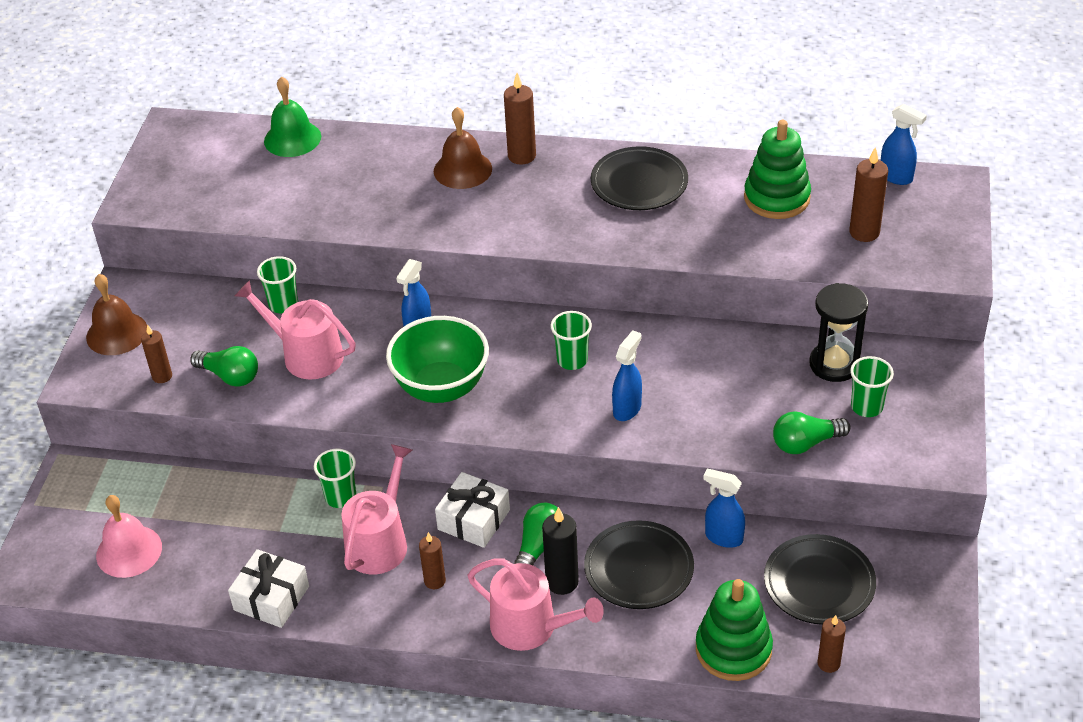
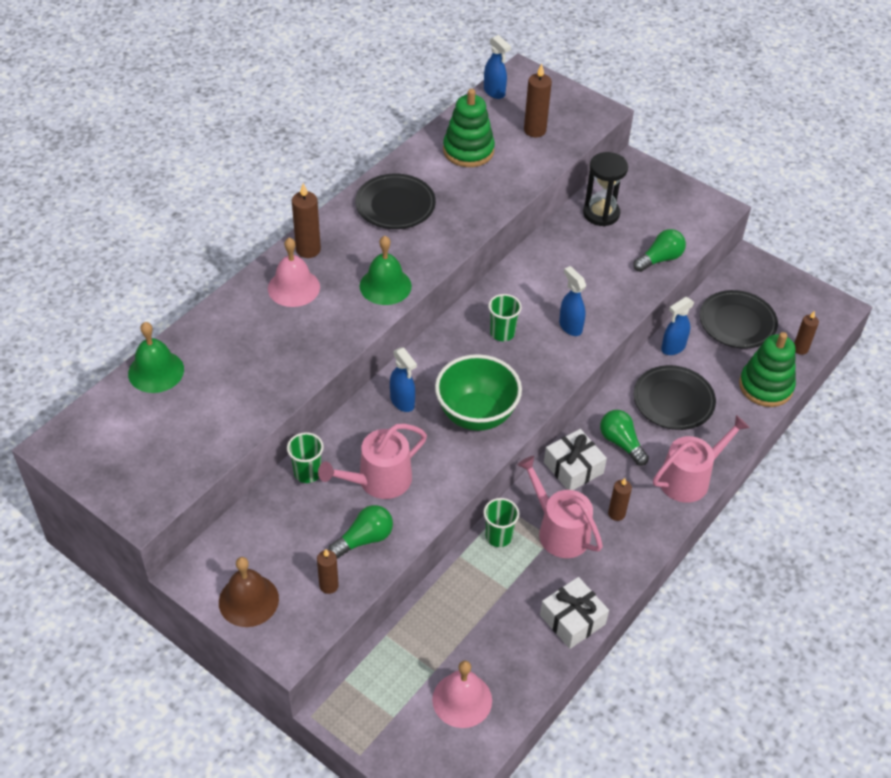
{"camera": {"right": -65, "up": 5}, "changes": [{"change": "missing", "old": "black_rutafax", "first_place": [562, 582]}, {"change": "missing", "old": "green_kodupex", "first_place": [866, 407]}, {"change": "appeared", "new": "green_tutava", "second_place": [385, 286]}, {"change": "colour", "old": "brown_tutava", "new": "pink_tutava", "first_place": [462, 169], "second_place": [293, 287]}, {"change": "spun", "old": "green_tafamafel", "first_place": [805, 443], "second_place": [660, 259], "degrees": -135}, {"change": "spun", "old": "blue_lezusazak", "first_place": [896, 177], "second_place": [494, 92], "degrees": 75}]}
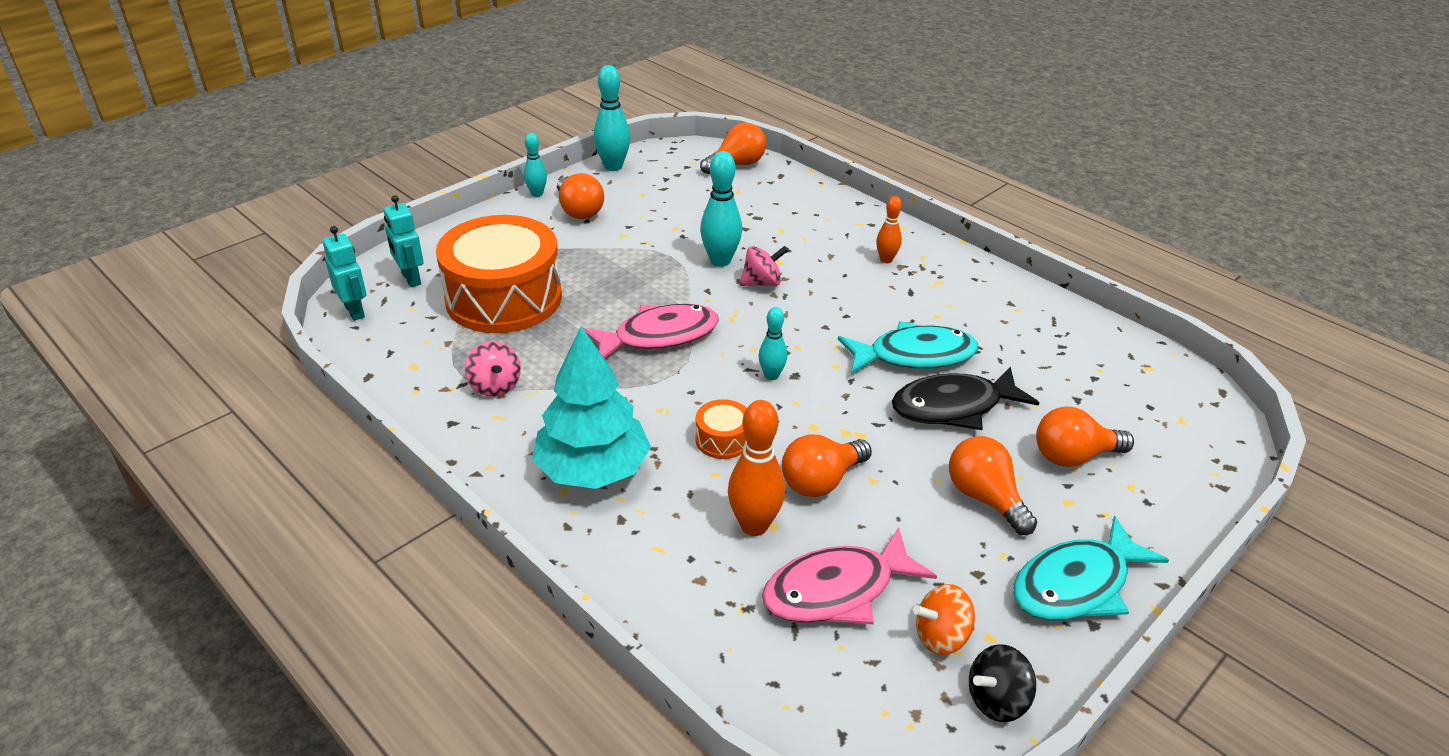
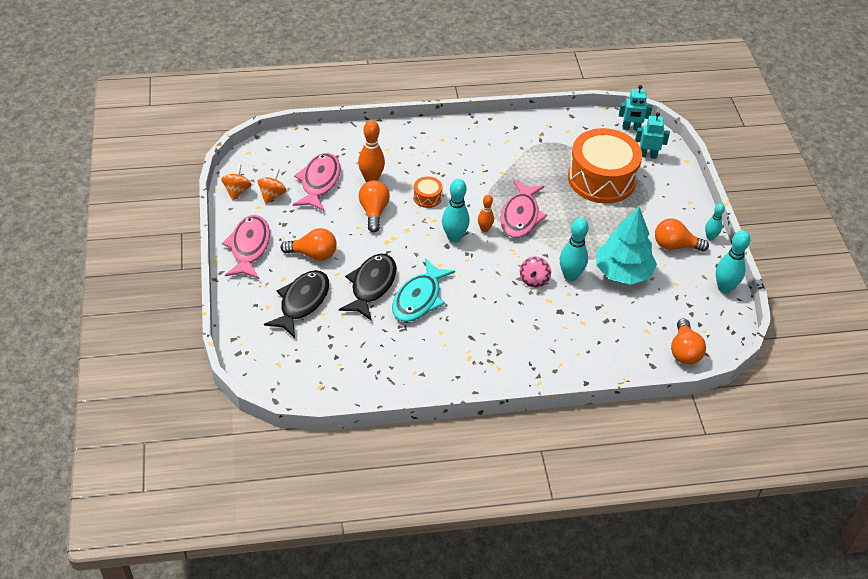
{"camera": {"right": 125, "up": 10}, "changes": [{"change": "missing", "old": "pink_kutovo", "first_place": [495, 386]}, {"change": "relocated", "old": "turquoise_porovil", "first_place": [593, 470], "second_place": [623, 272]}, {"change": "relocated", "old": "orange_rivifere", "first_place": [886, 260], "second_place": [484, 229]}, {"change": "exchanged", "old": "orange_tafamafel", "new": "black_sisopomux", "first_place": [1073, 456], "second_place": [302, 302]}, {"change": "colour", "old": "black_kutovo", "new": "orange_kutovo", "first_place": [996, 700], "second_place": [237, 191]}, {"change": "colour", "old": "turquoise_sisopomux", "new": "pink_sisopomux", "first_place": [1076, 585], "second_place": [249, 247]}, {"change": "size", "old": "turquoise_rivifere", "first_place": [771, 375], "second_place": [454, 237], "factor": 1.66}]}
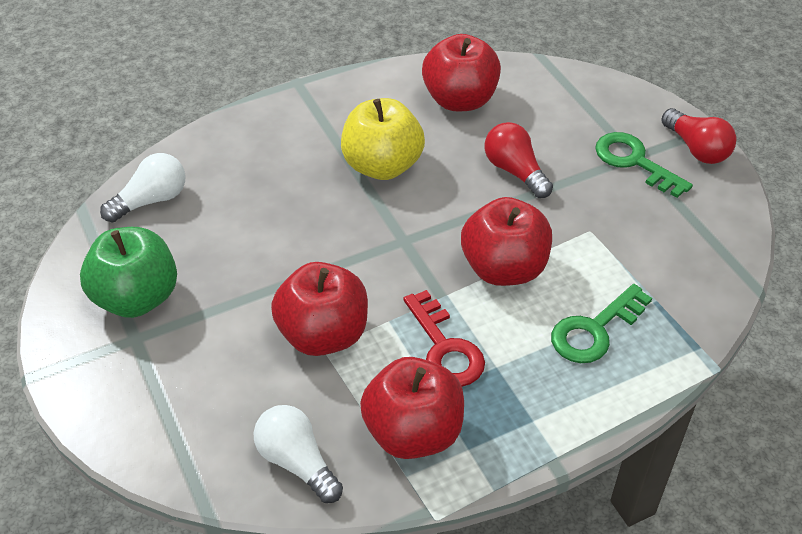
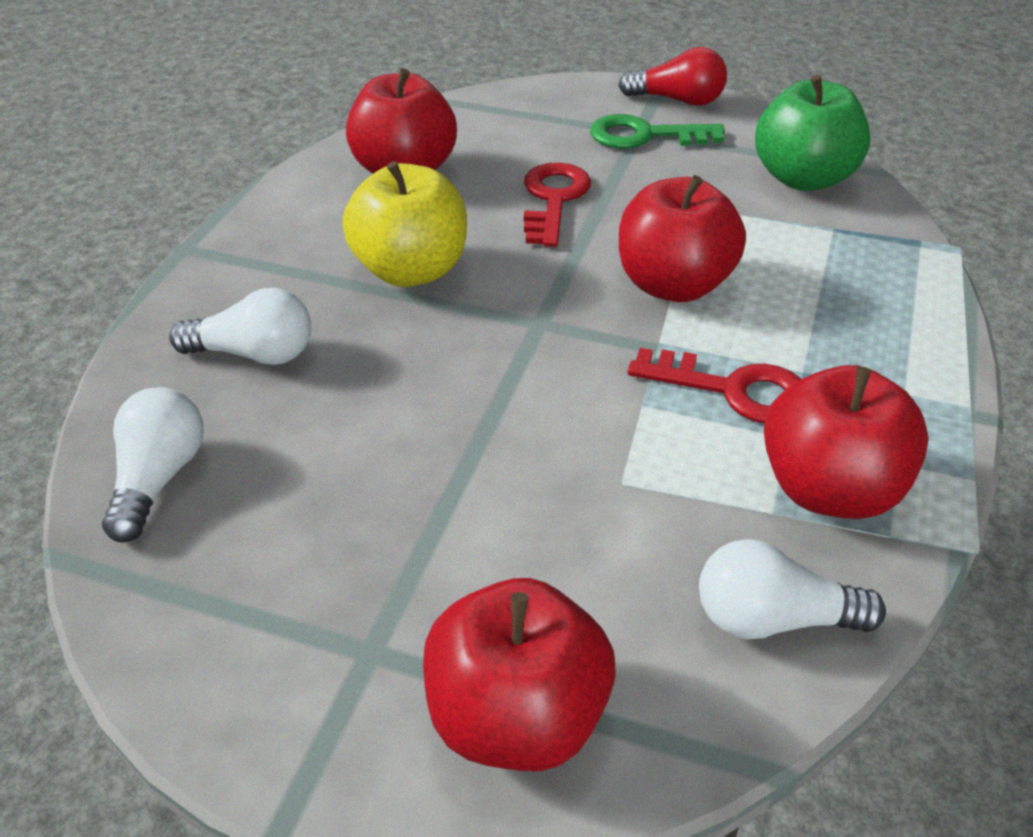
{"camera": {"right": -45, "up": -5}, "changes": [{"change": "missing", "old": "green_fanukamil", "first_place": [595, 330]}, {"change": "appeared", "new": "white_tafamafel", "second_place": [254, 354]}, {"change": "relocated", "old": "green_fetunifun", "first_place": [137, 298], "second_place": [803, 178]}, {"change": "relocated", "old": "red_fetunifun", "first_place": [323, 335], "second_place": [517, 718]}, {"change": "exchanged", "old": "red_tafamafel", "new": "red_fanukamil", "first_place": [515, 171], "second_place": [553, 200]}]}
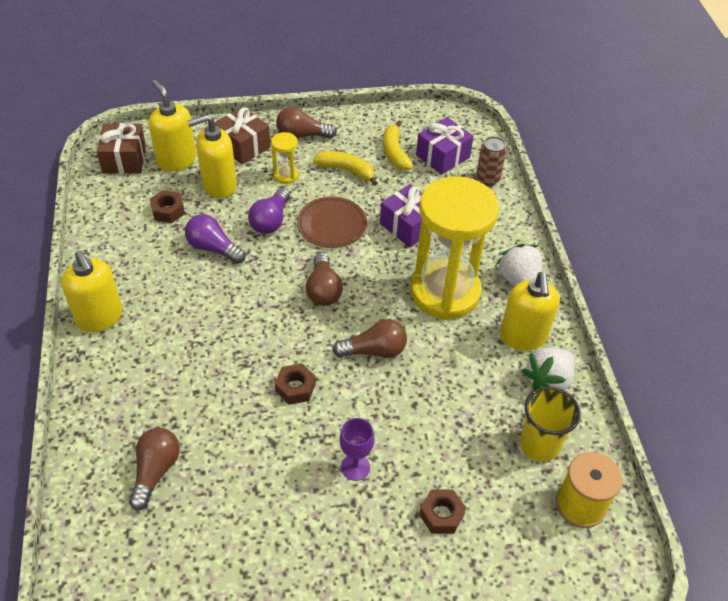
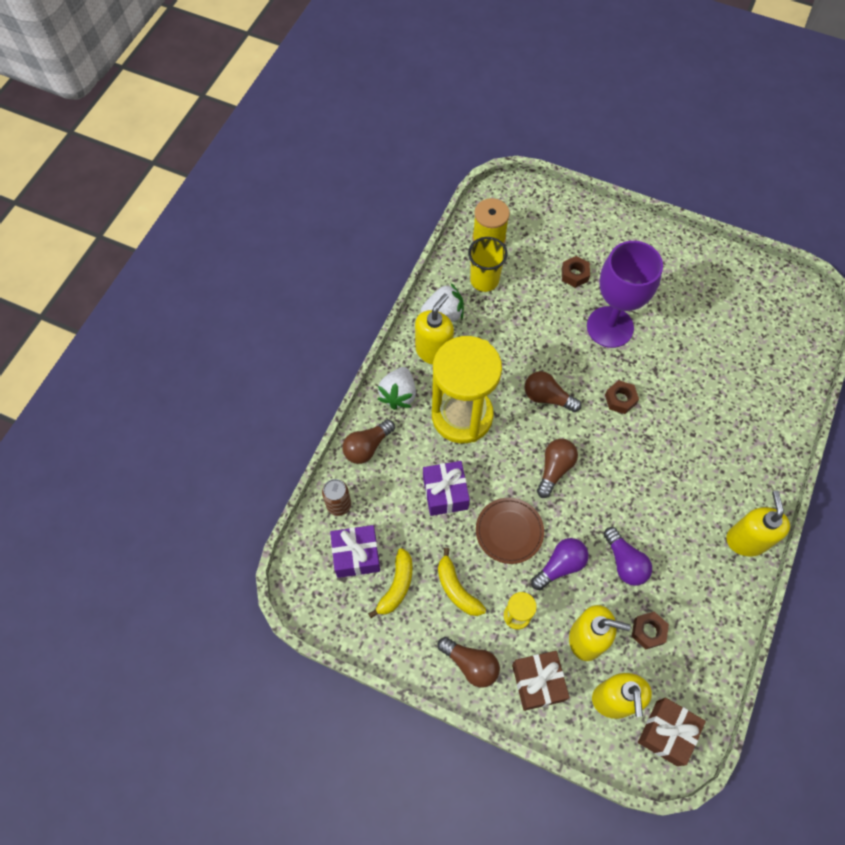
{"camera": {"right": -145, "up": 15}, "changes": [{"change": "relocated", "old": "brown_tafamafel", "first_place": [155, 471], "second_place": [367, 447]}, {"change": "size", "old": "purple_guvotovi", "first_place": [355, 467], "second_place": [610, 327], "factor": 2.23}]}
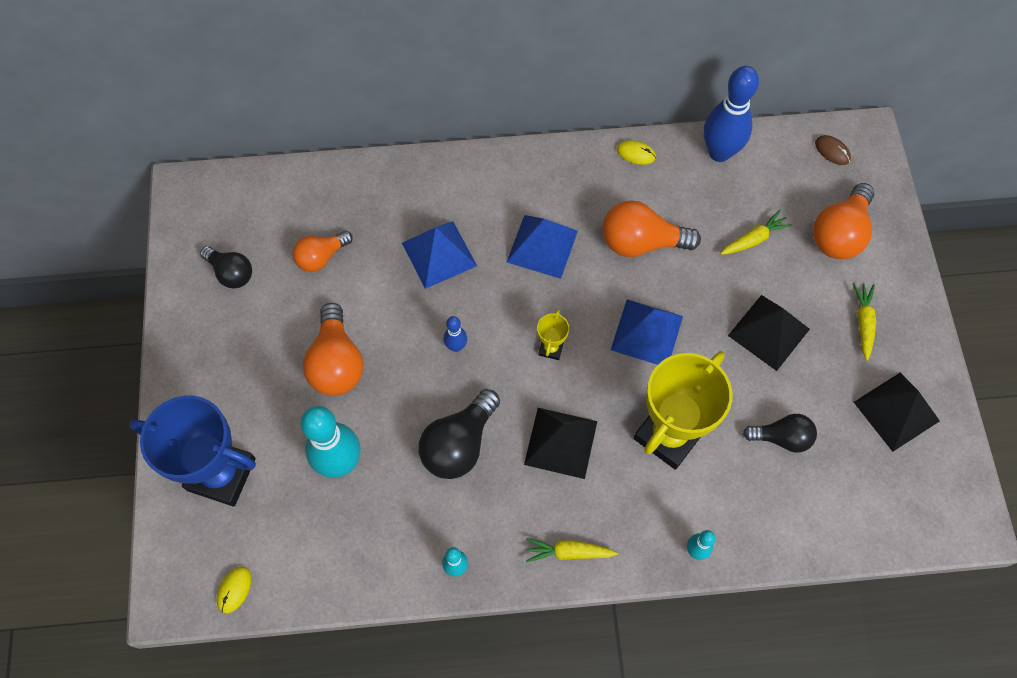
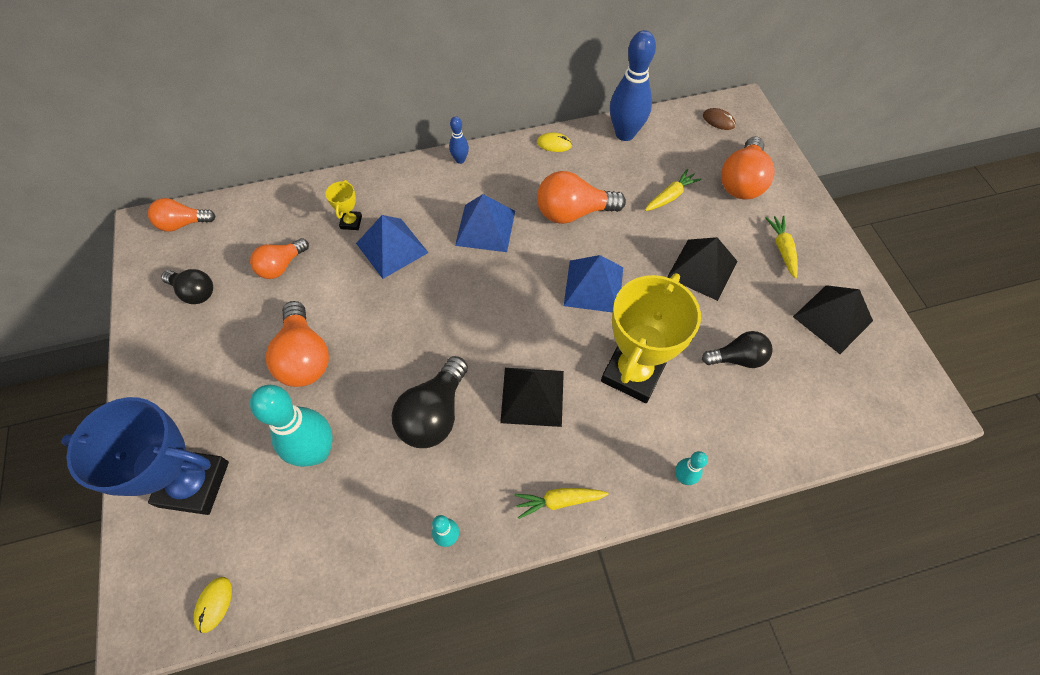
{"camera": {"right": -10, "up": -5}, "changes": [{"change": "appeared", "new": "orange_tafamafel", "second_place": [183, 224]}, {"change": "relocated", "old": "blue_rivifere", "first_place": [456, 346], "second_place": [460, 160]}, {"change": "relocated", "old": "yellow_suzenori", "first_place": [551, 348], "second_place": [351, 222]}]}
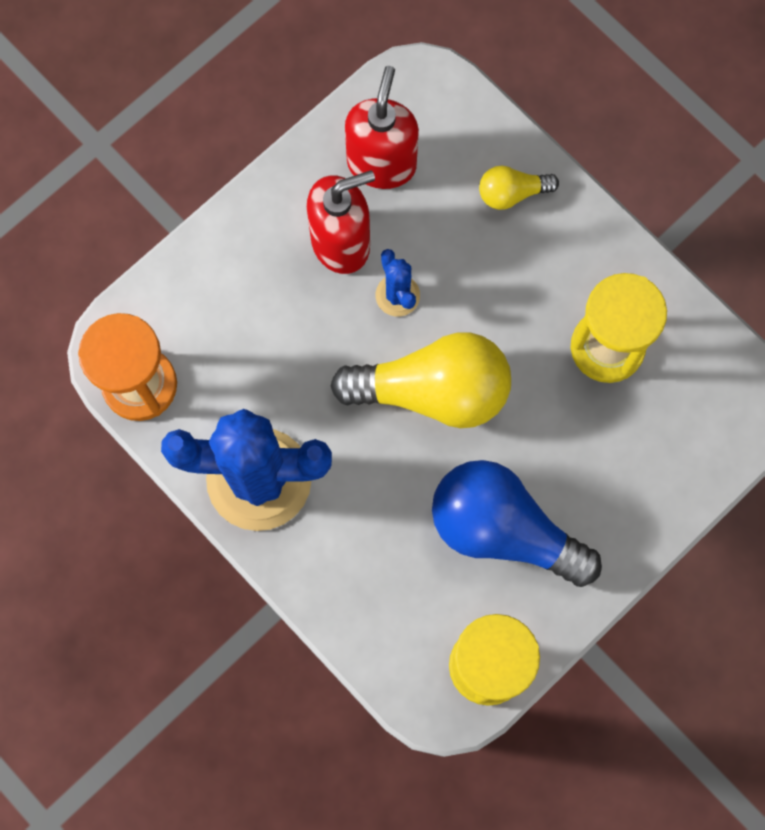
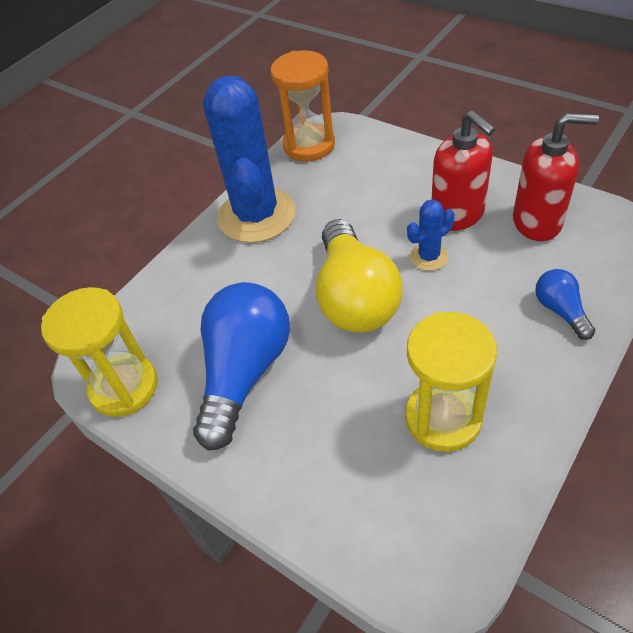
{"camera": {"right": 85, "up": -25}, "changes": [{"change": "colour", "old": "yellow_tafamafel", "new": "blue_tafamafel", "first_place": [512, 193], "second_place": [560, 310]}]}
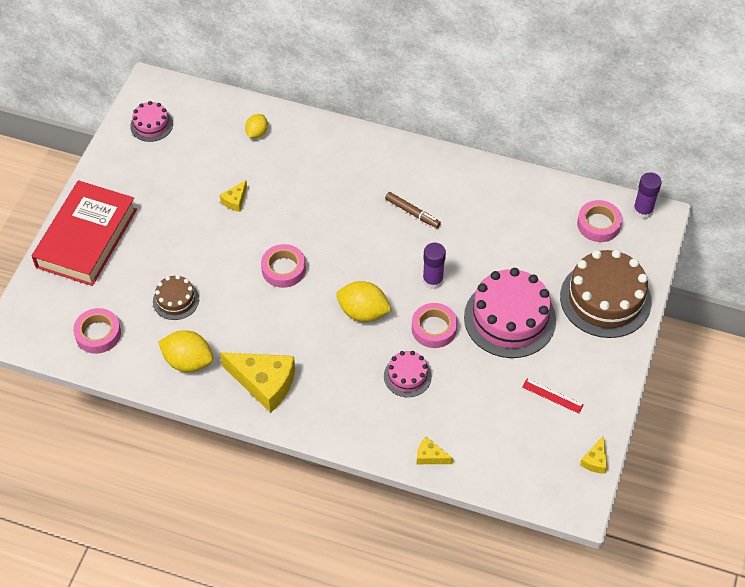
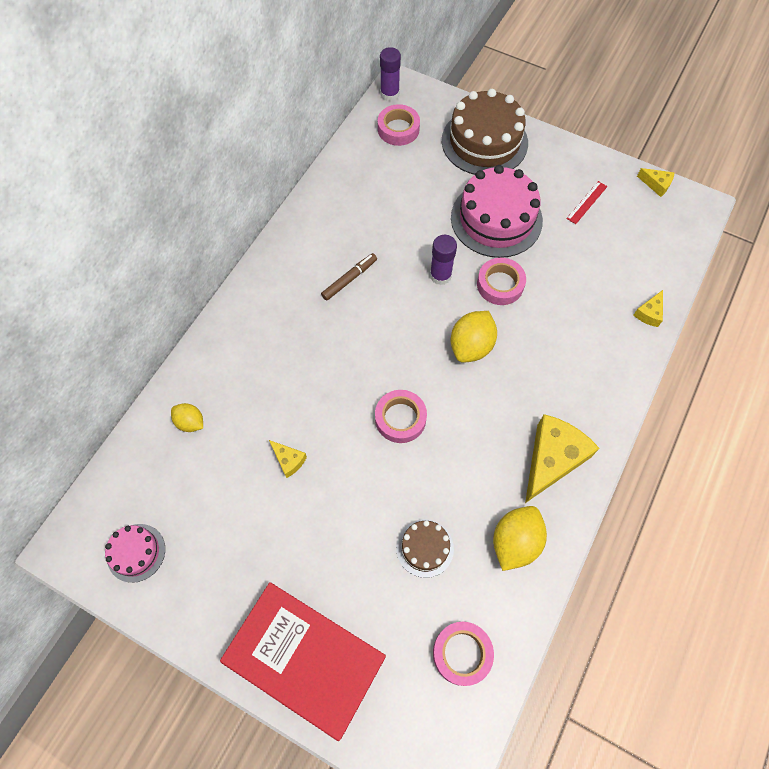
{"camera": {"right": -80, "up": 10}, "changes": [{"change": "missing", "old": "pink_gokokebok", "first_place": [407, 376]}]}
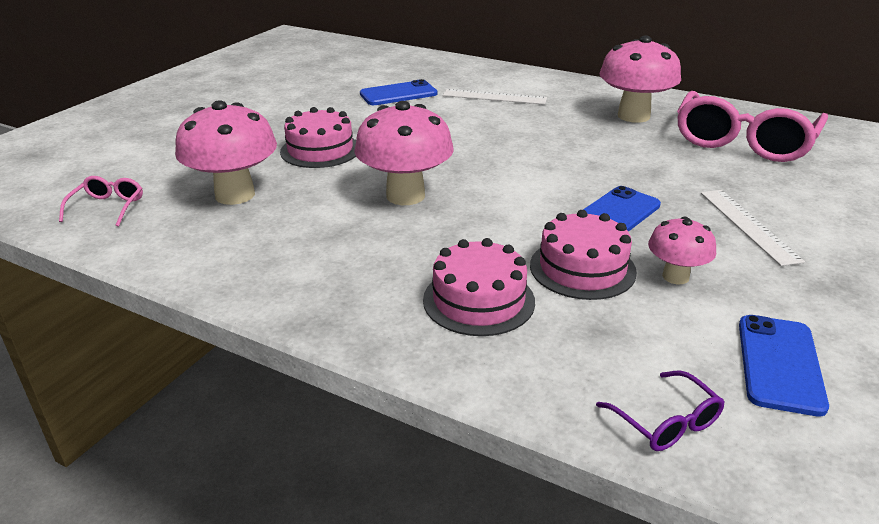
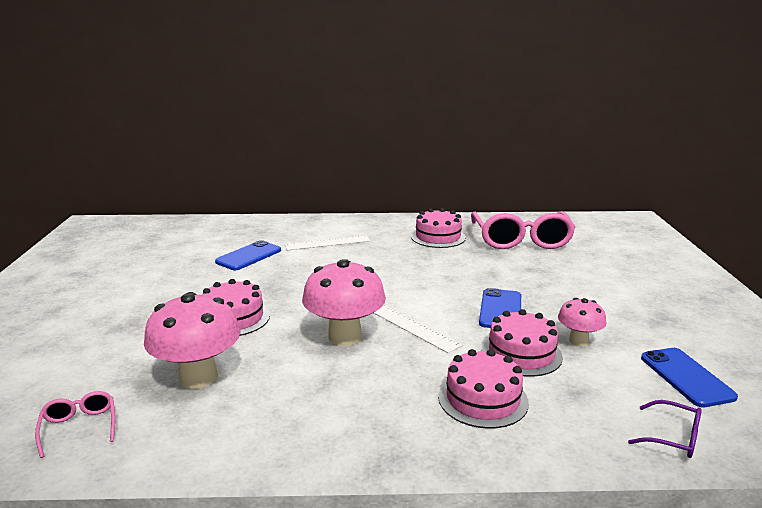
{"camera": {"right": -30, "up": -10}, "changes": [{"change": "relocated", "old": "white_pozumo", "first_place": [748, 225], "second_place": [413, 327]}, {"change": "exchanged", "old": "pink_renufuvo", "new": "pink_gokokebok", "first_place": [633, 116], "second_place": [438, 237]}]}
